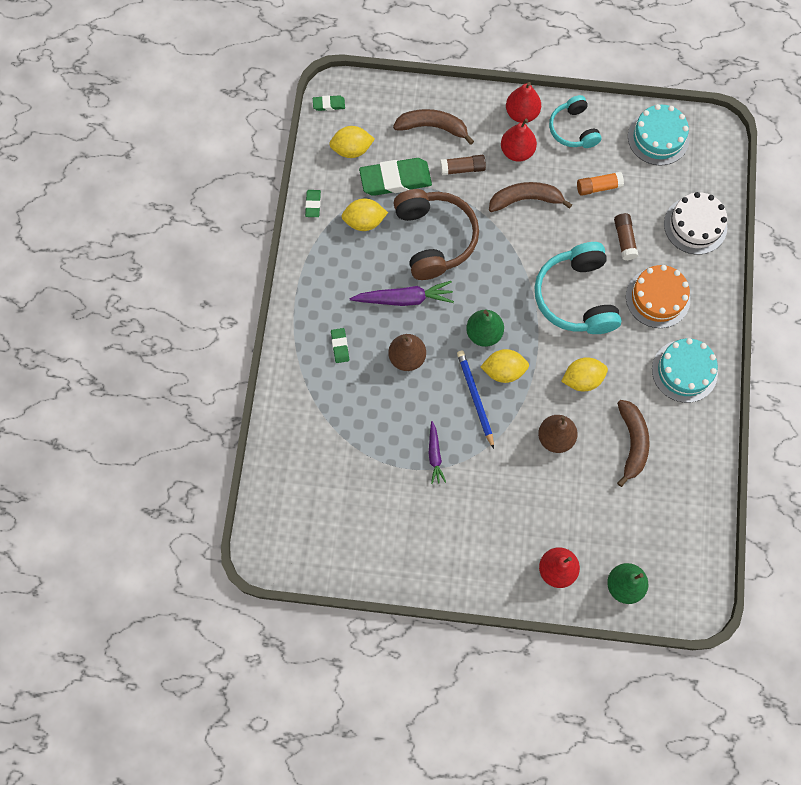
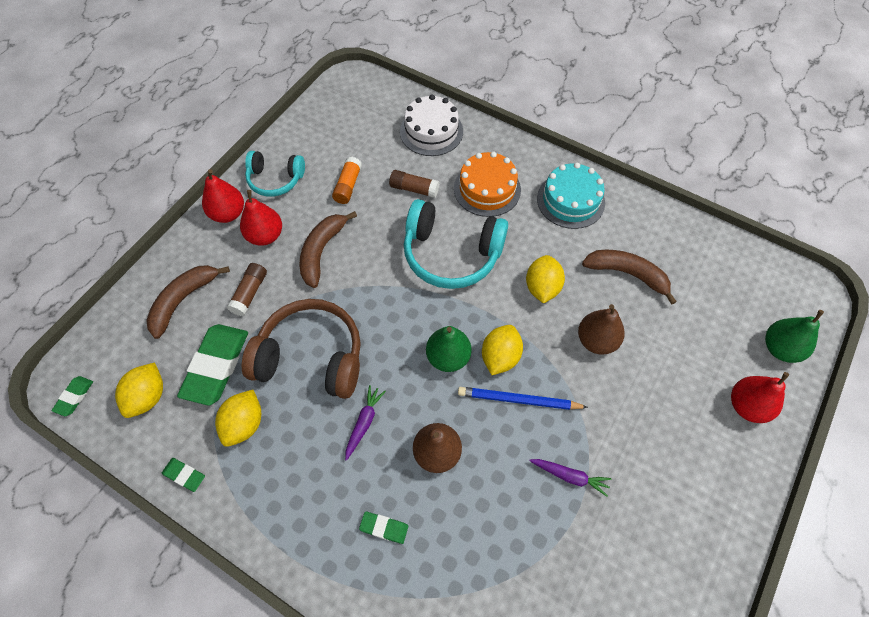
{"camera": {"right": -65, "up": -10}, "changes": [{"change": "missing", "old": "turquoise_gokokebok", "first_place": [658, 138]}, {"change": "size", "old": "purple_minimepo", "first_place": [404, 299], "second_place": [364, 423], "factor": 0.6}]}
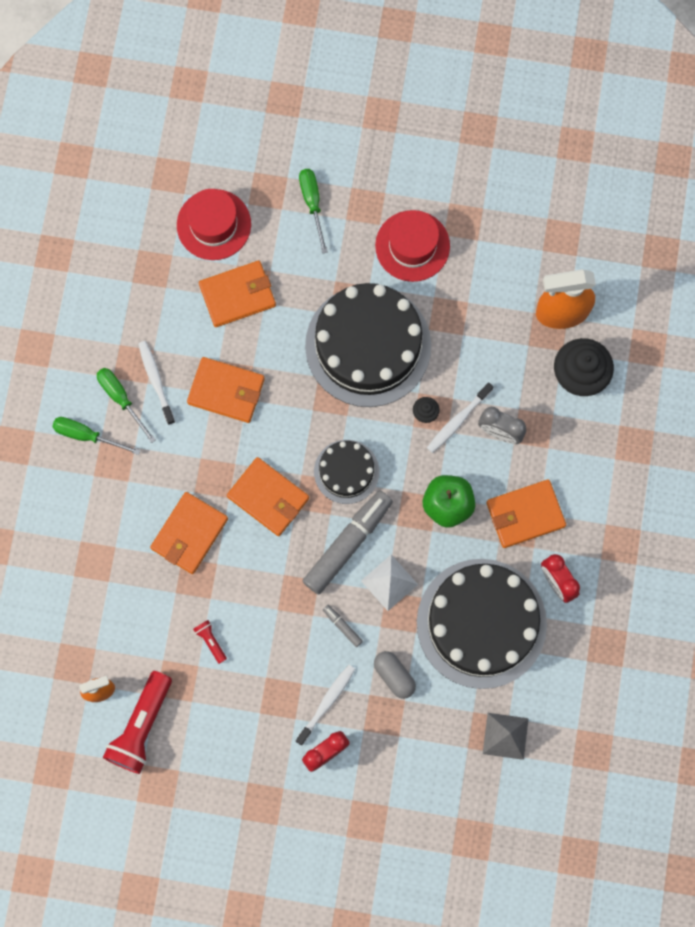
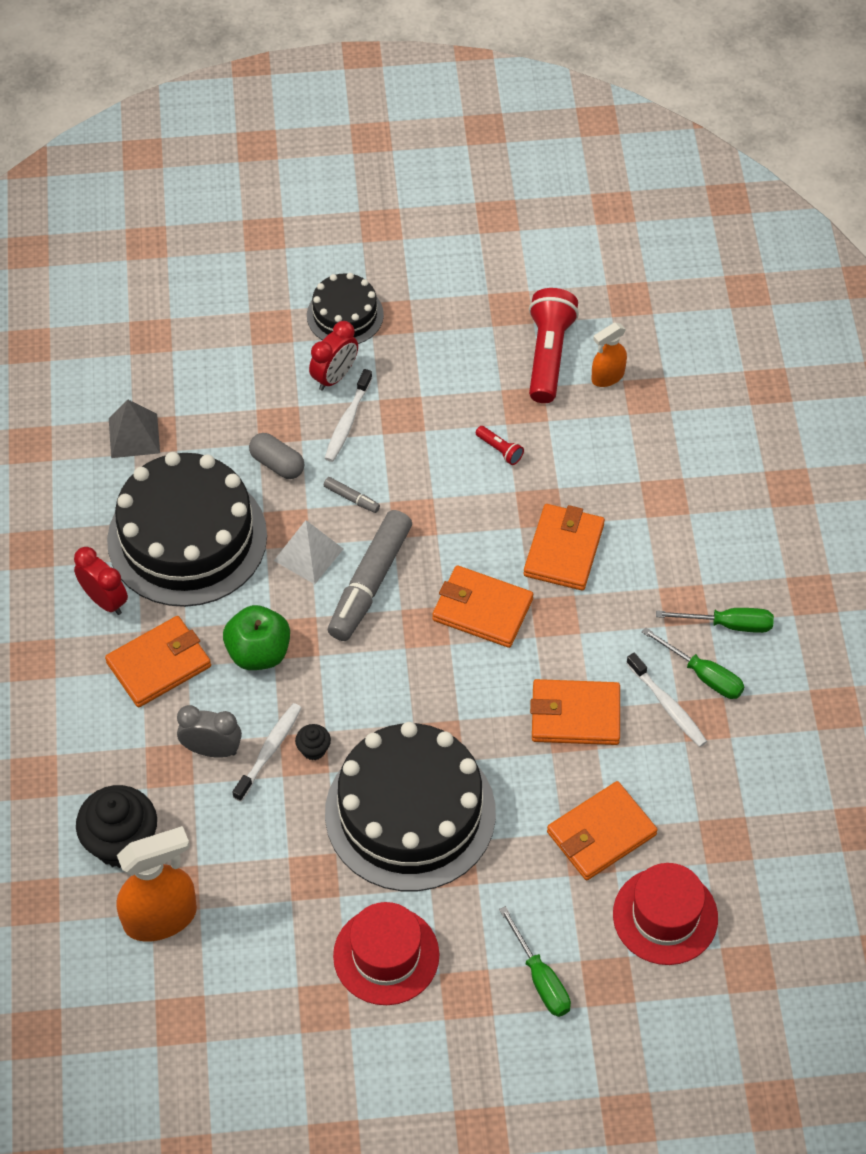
{"camera": {"right": 165, "up": -20}, "changes": [{"change": "relocated", "old": "black_gokokebok", "first_place": [346, 471], "second_place": [345, 315]}]}
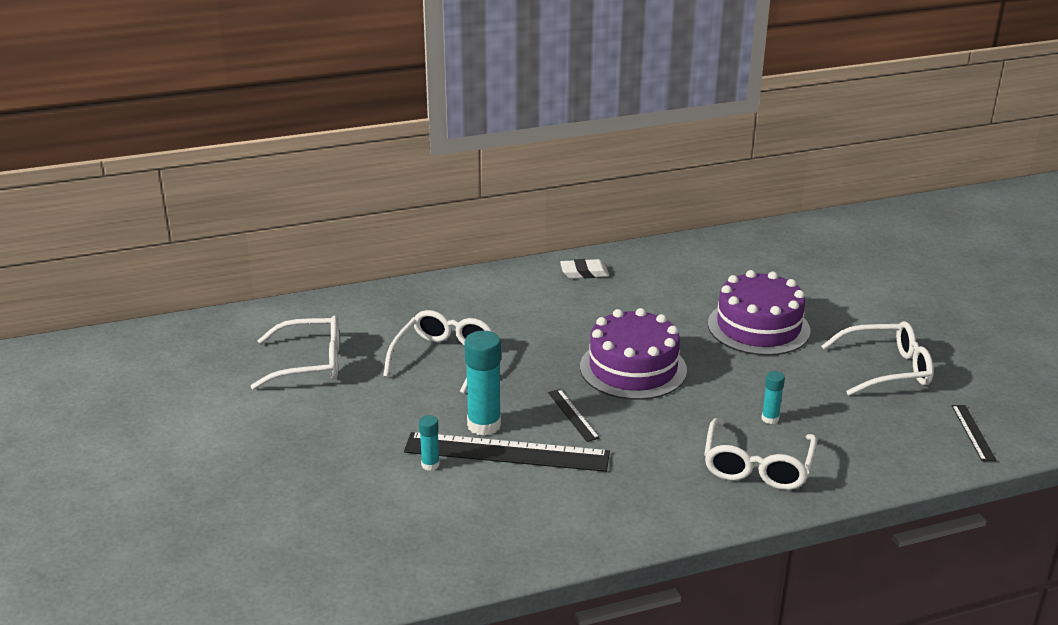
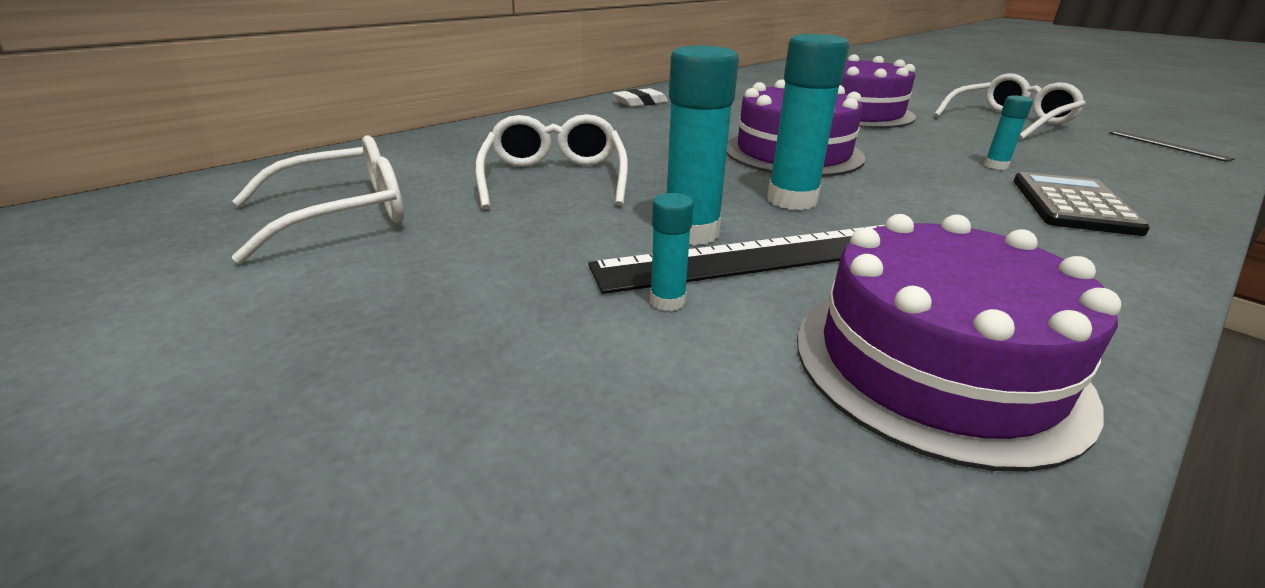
{"camera": {"right": -25, "up": 0}, "changes": [{"change": "appeared", "new": "purple_gokokebok", "second_place": [936, 364]}, {"change": "exchanged", "old": "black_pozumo", "new": "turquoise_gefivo", "first_place": [573, 415], "second_place": [792, 200]}, {"change": "exchanged", "old": "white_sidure", "new": "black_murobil", "first_place": [757, 466], "second_place": [1072, 205]}]}
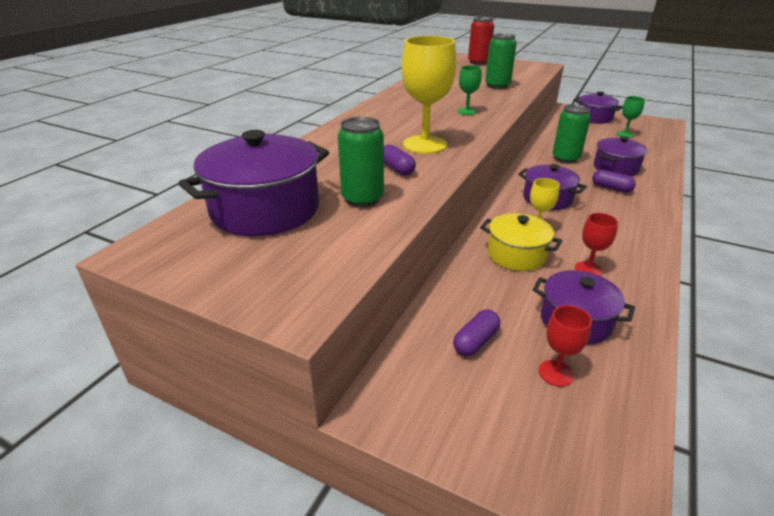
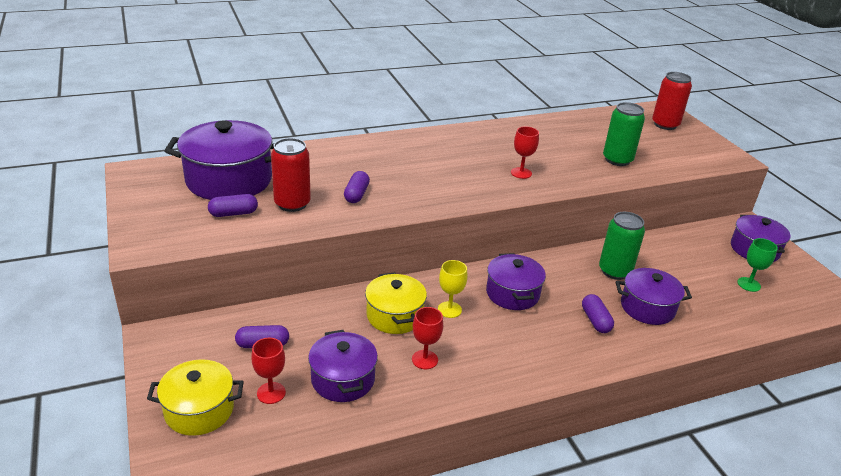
{"camera": {"right": 40, "up": 0}, "changes": [{"change": "missing", "old": "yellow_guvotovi", "first_place": [425, 145]}, {"change": "appeared", "new": "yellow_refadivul", "second_place": [199, 410]}, {"change": "appeared", "new": "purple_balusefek", "second_place": [233, 213]}, {"change": "colour", "old": "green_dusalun", "new": "red_dusalun", "first_place": [362, 199], "second_place": [292, 204]}, {"change": "colour", "old": "green_guvotovi", "new": "red_guvotovi", "first_place": [467, 111], "second_place": [521, 173]}]}
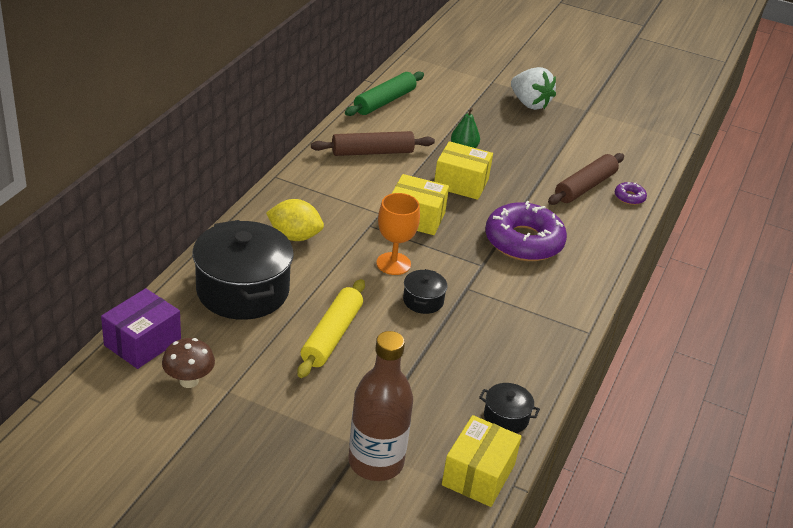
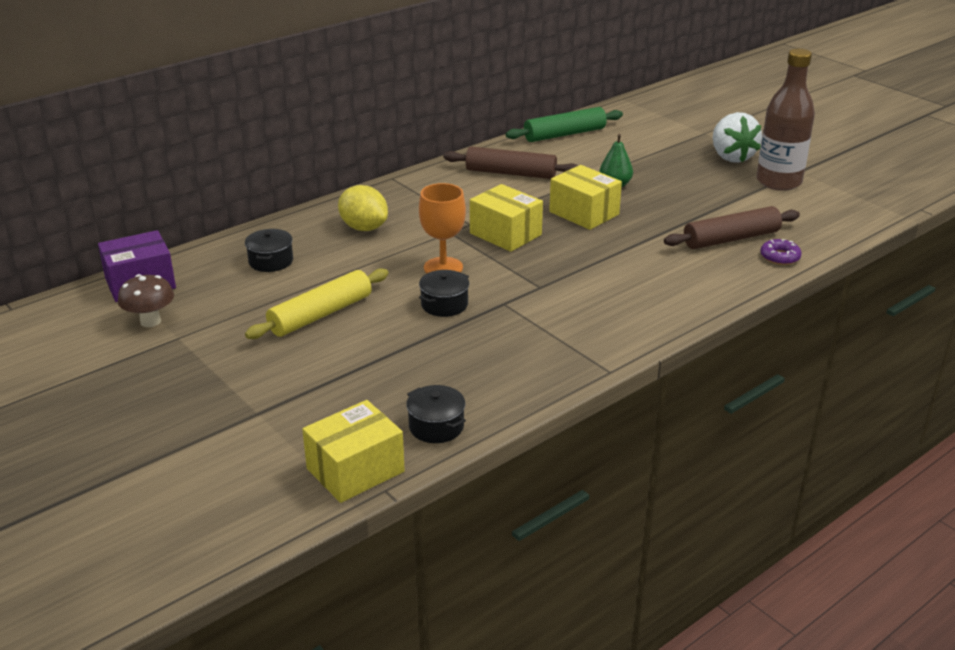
{"camera": {"right": 30, "up": -5}, "changes": [{"change": "missing", "old": "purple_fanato", "first_place": [523, 241]}, {"change": "relocated", "old": "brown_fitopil", "first_place": [376, 462], "second_place": [778, 182]}, {"change": "size", "old": "black_refadivul", "first_place": [242, 290], "second_place": [271, 261], "factor": 0.45}]}
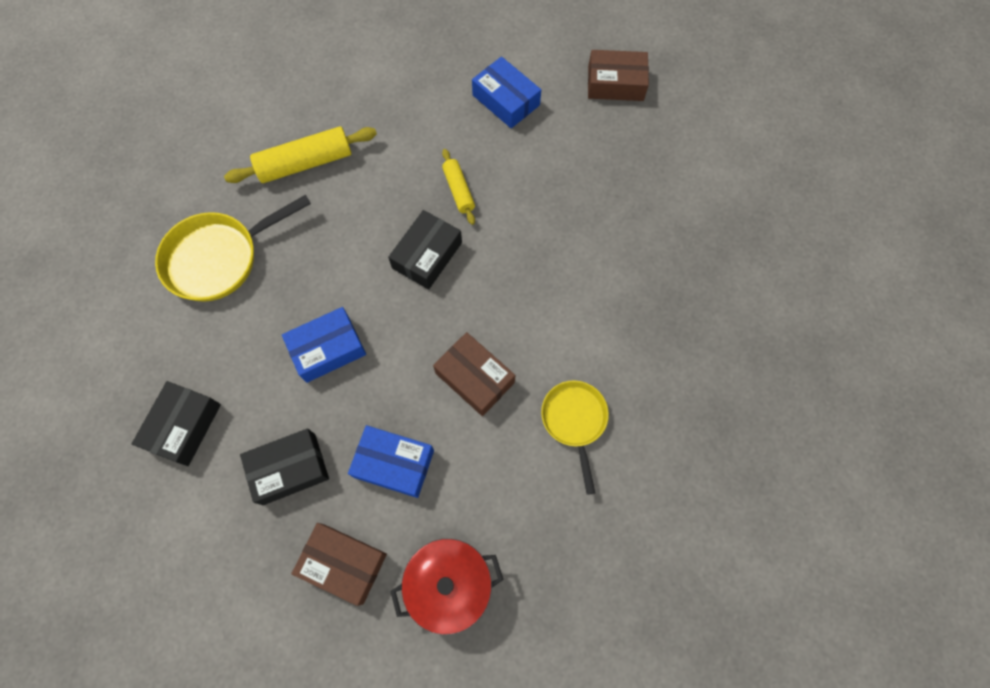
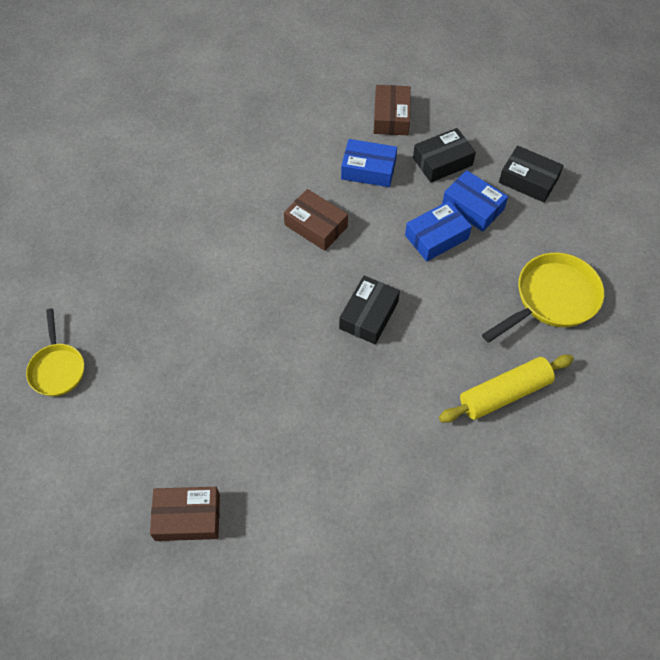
{"camera": {"right": 175, "up": -10}, "changes": [{"change": "missing", "old": "red_refadivul", "first_place": [449, 584]}, {"change": "missing", "old": "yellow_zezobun", "first_place": [458, 190]}, {"change": "relocated", "old": "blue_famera", "first_place": [506, 100], "second_place": [472, 207]}, {"change": "relocated", "old": "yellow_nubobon", "first_place": [574, 421], "second_place": [57, 368]}, {"change": "spun", "old": "black_famera", "first_place": [183, 426], "second_place": [528, 180], "degrees": -75}, {"change": "spun", "old": "brown_famera", "first_place": [343, 563], "second_place": [391, 117], "degrees": 75}]}
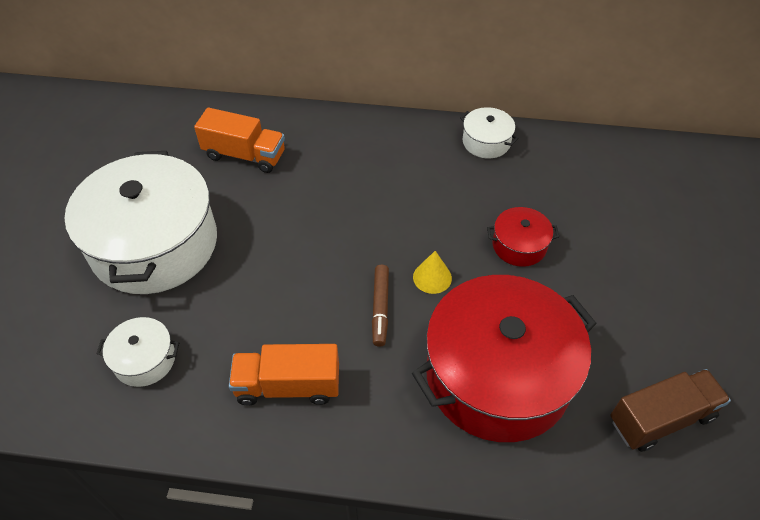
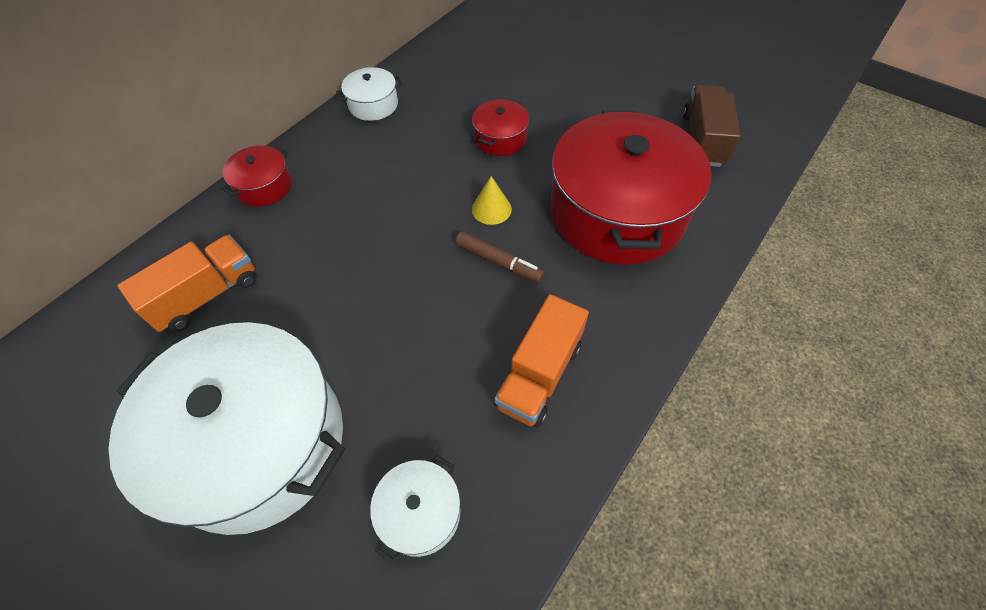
{"camera": {"right": -60, "up": 5}, "changes": [{"change": "appeared", "new": "red_refadivul", "second_place": [264, 186]}]}
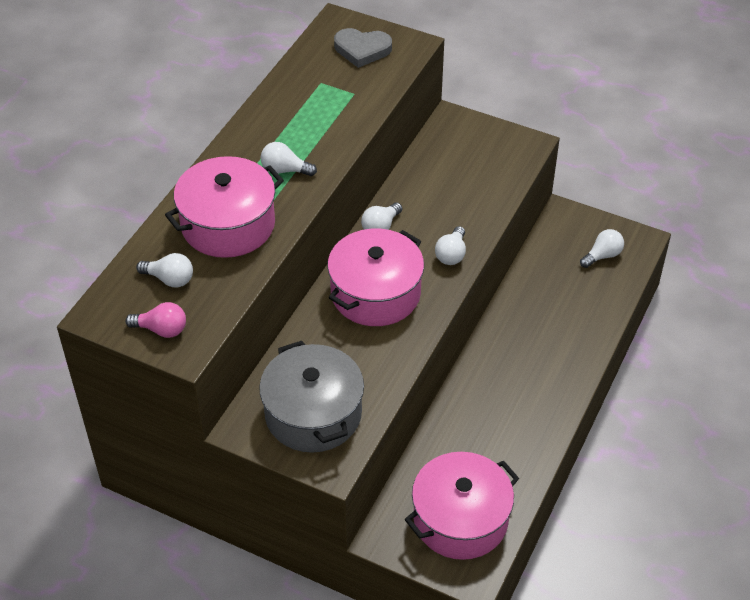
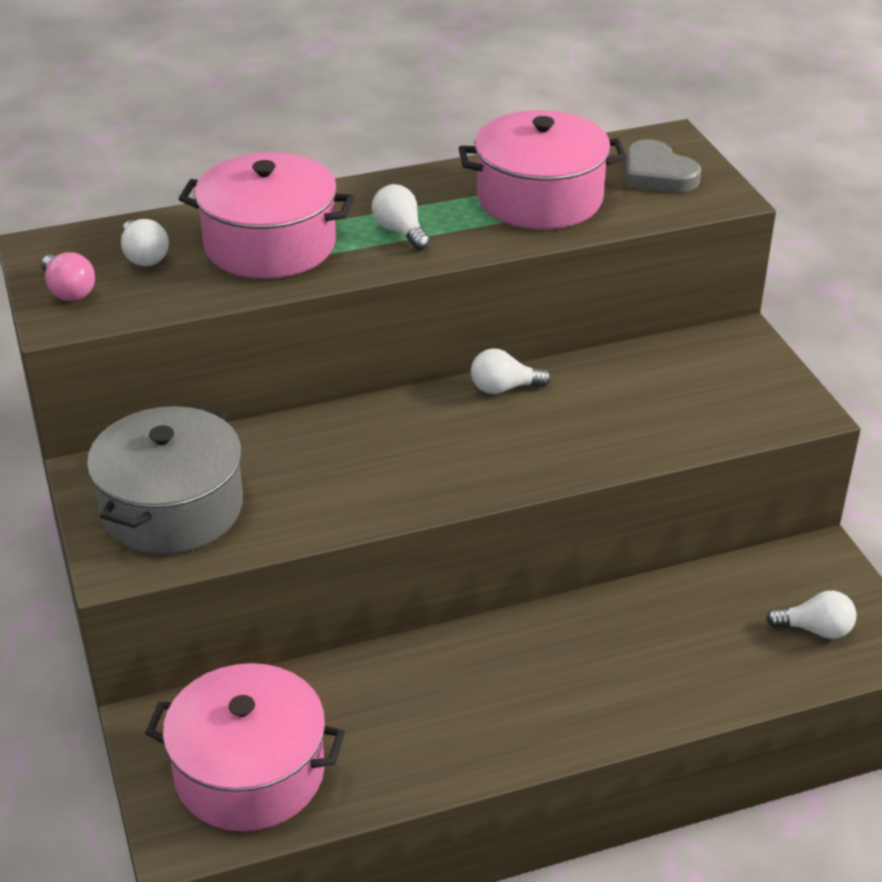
{"camera": {"right": 45, "up": -10}, "changes": [{"change": "missing", "old": "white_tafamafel", "first_place": [451, 254]}, {"change": "relocated", "old": "pink_refadivul", "first_place": [375, 293], "second_place": [539, 198]}]}
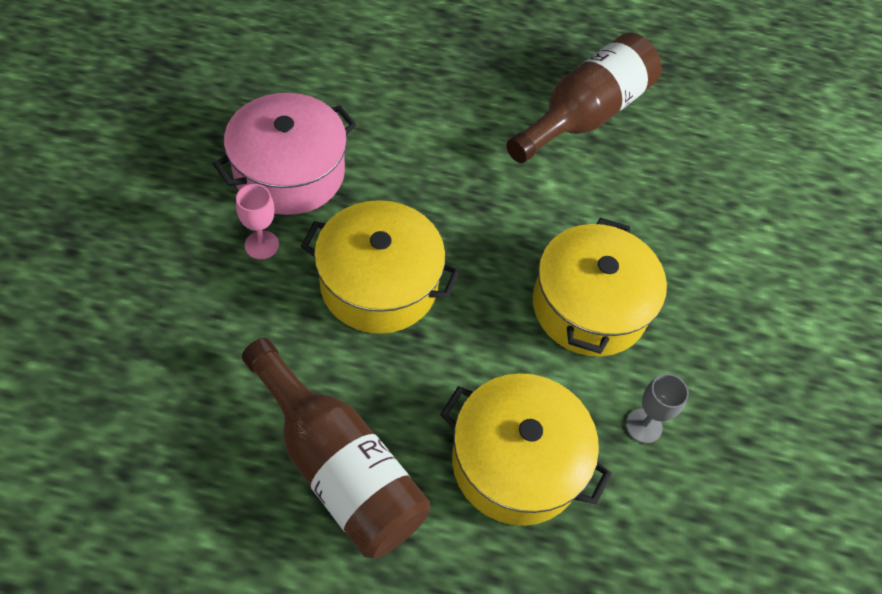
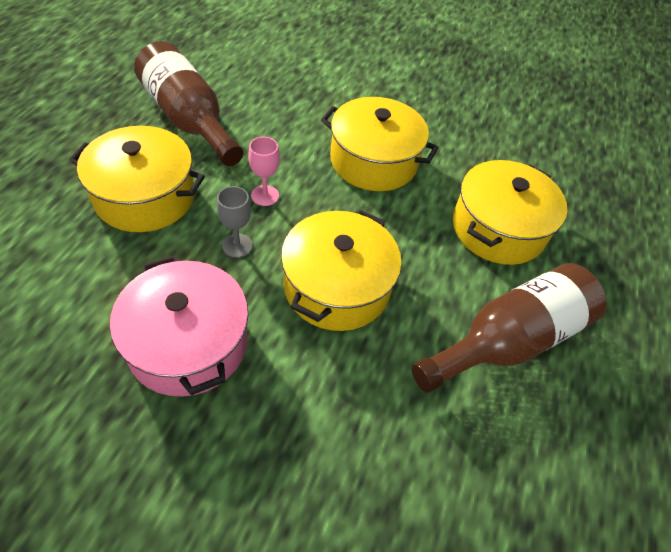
{"camera": {"right": -80, "up": -5}, "changes": [{"change": "appeared", "new": "yellow_refadivul", "second_place": [145, 197]}, {"change": "relocated", "old": "pink_guvotovi", "first_place": [262, 245], "second_place": [265, 195]}, {"change": "relocated", "old": "grey_guvotovi", "first_place": [643, 426], "second_place": [237, 245]}]}
